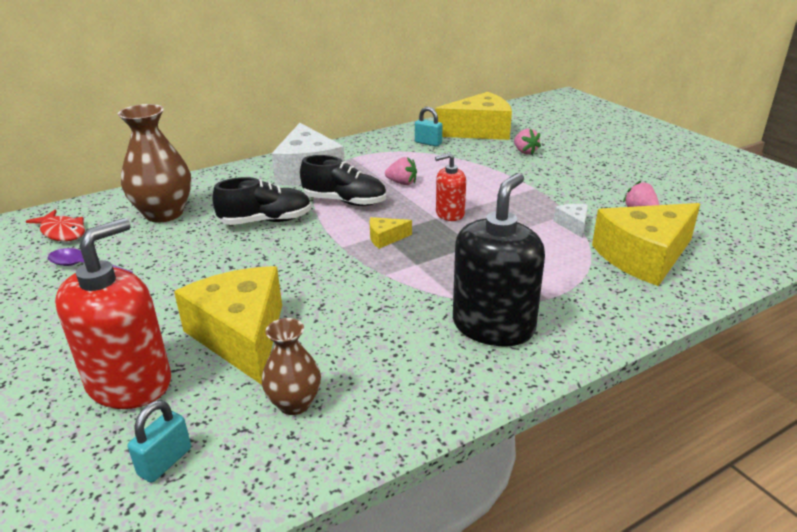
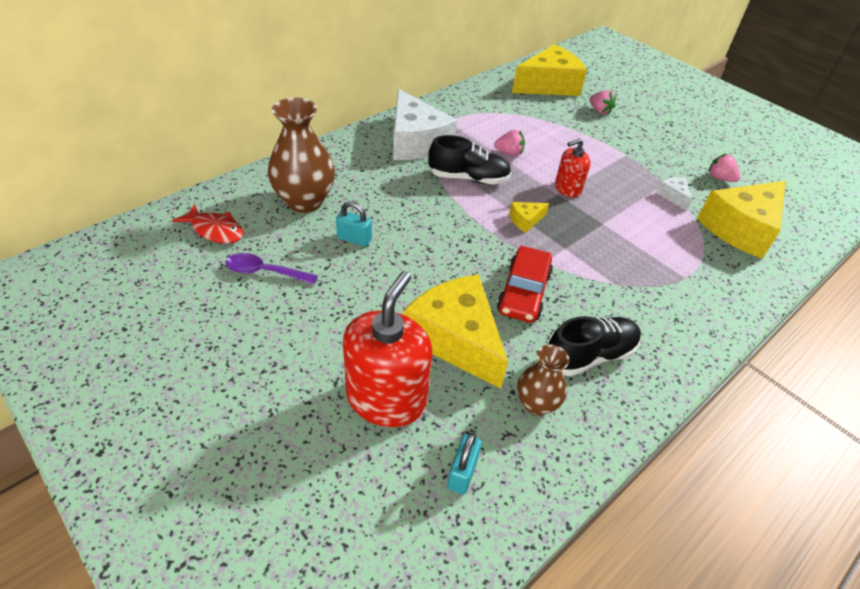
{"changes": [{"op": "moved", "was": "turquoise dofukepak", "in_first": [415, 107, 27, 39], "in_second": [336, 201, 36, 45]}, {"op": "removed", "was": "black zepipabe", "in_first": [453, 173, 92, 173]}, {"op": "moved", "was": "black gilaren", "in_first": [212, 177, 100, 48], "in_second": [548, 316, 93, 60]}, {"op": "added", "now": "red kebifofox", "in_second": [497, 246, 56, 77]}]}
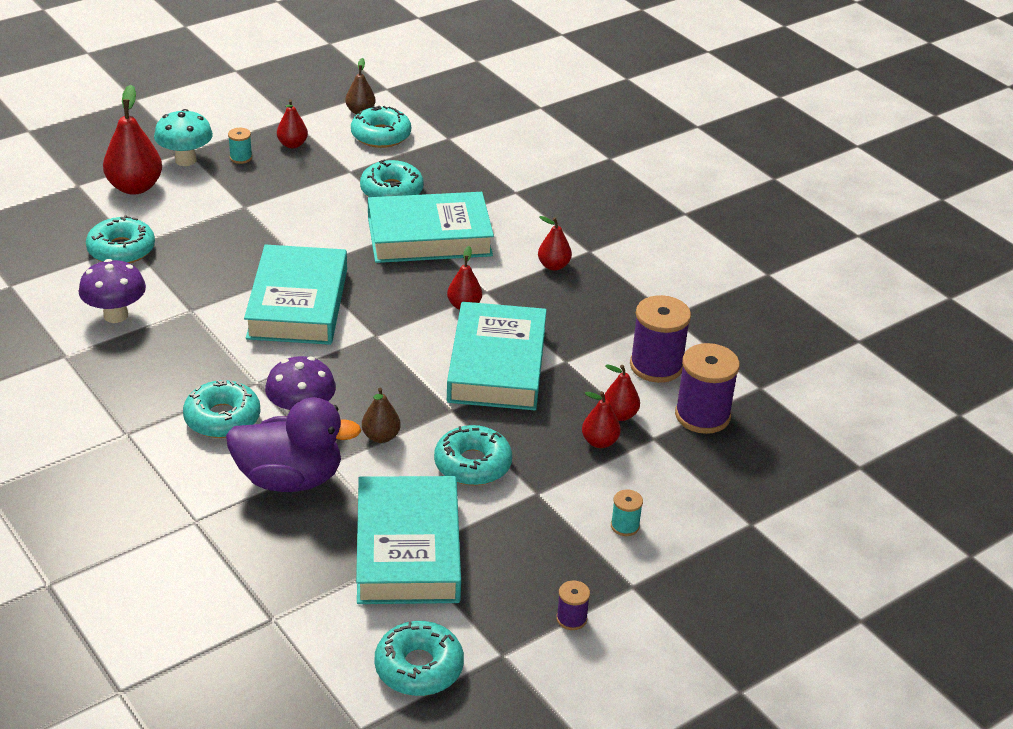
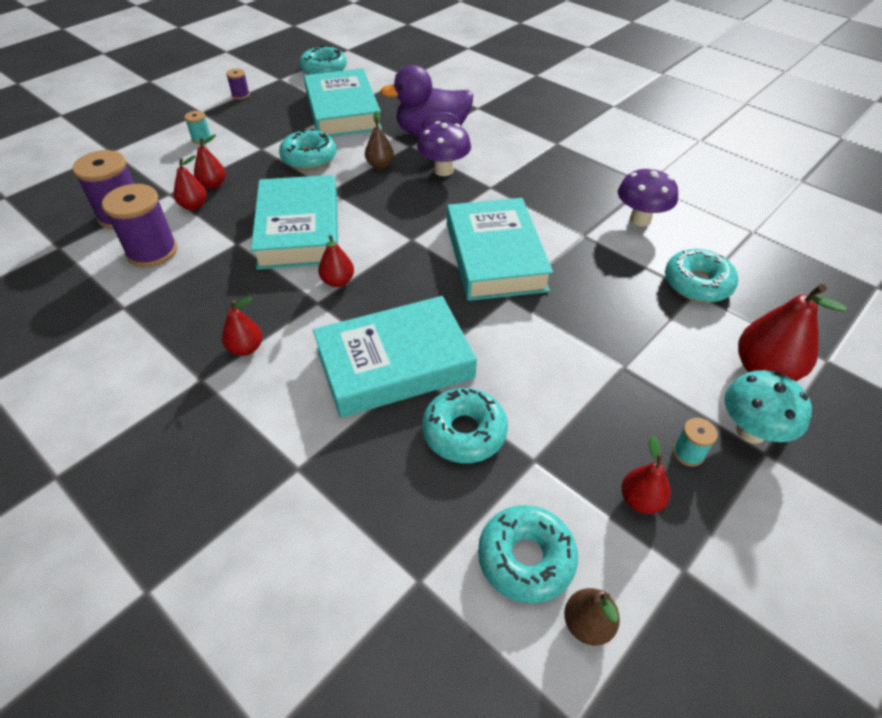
{"changes": [{"op": "removed", "was": "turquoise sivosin", "in_first": [183, 380, 77, 58]}]}
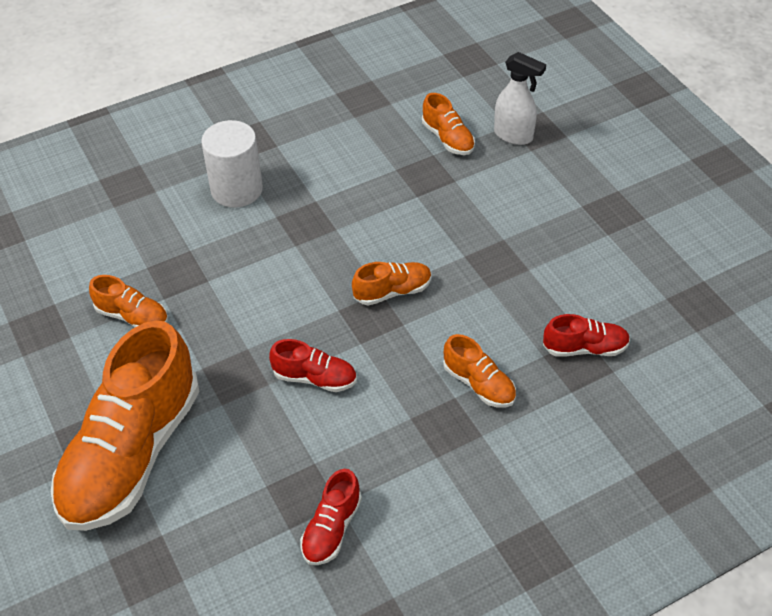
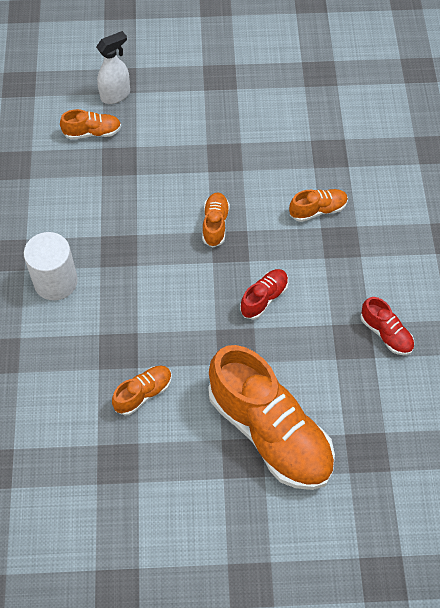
{"changes": [{"op": "removed", "was": "red gilaren", "in_first": [543, 314, 87, 43]}]}
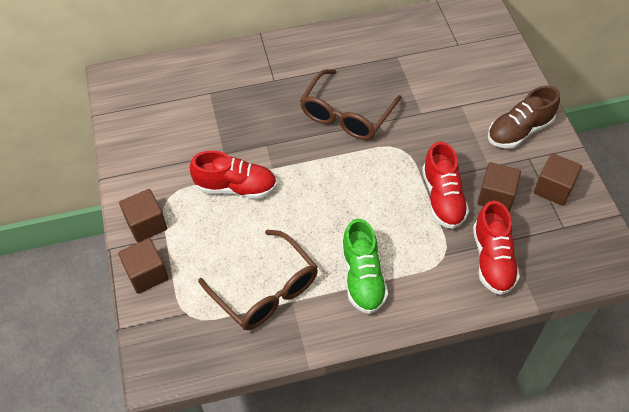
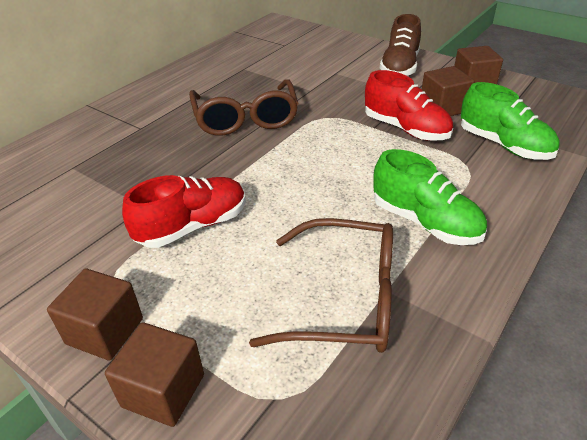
{"changes": [{"op": "recoloured", "was": "red gilaren", "now": "green gilaren", "in_first": [473, 201, 47, 94], "in_second": [461, 82, 99, 78]}]}
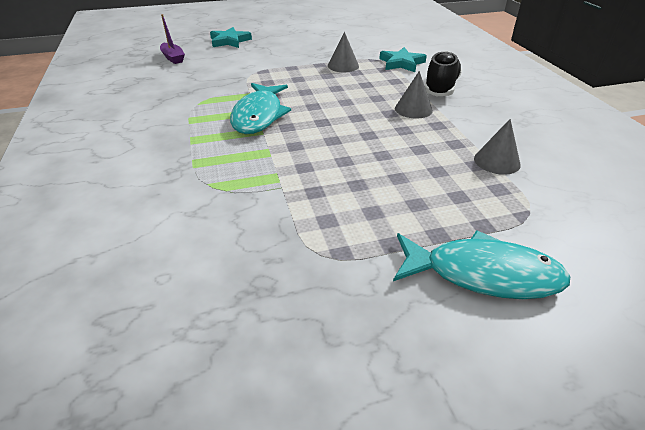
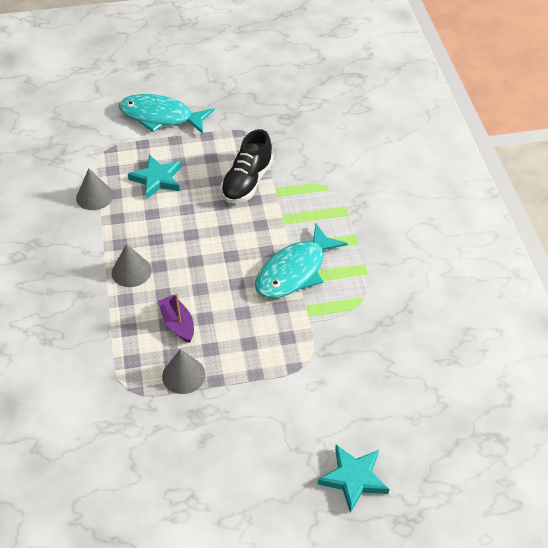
{"changes": [{"op": "moved", "was": "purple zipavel", "in_first": [160, 14, 25, 50], "in_second": [158, 293, 36, 50]}, {"op": "moved", "was": "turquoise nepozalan", "in_first": [379, 47, 48, 25], "in_second": [128, 155, 53, 44]}, {"op": "moved", "was": "black gilaren", "in_first": [425, 51, 37, 45], "in_second": [221, 129, 52, 74]}, {"op": "turned", "was": "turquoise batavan", "in_first": [230, 83, 61, 51], "in_second": [255, 224, 93, 74], "clockwise": -150}]}
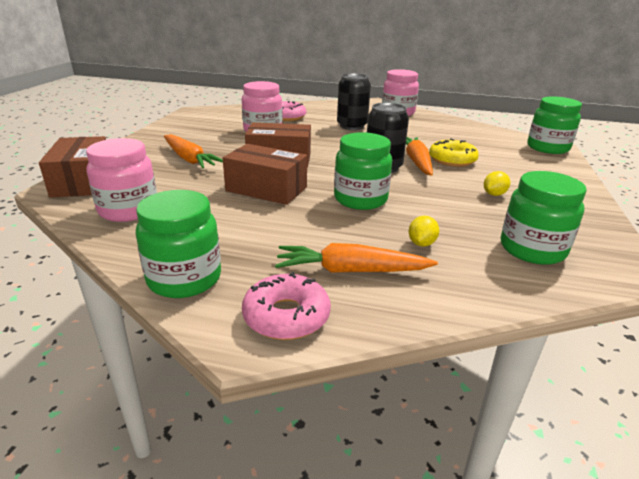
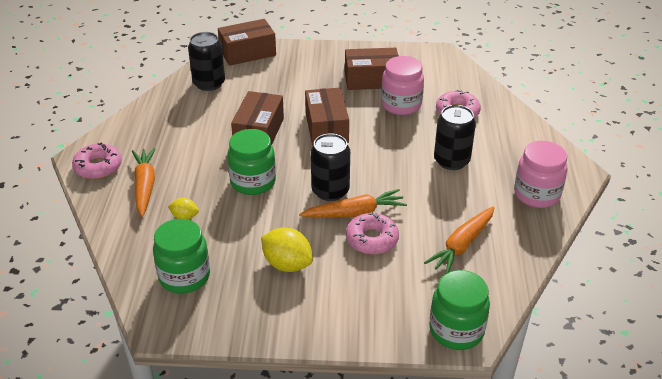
{"changes": [{"op": "moved", "was": "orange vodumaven", "in_first": [164, 134, 59, 34], "in_second": [424, 207, 70, 67]}, {"op": "replaced", "was": "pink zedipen", "now": "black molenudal", "in_first": [86, 138, 71, 84], "in_second": [188, 32, 37, 59]}, {"op": "recoloured", "was": "yellow sivosin", "now": "pink sivosin", "in_first": [429, 138, 50, 29], "in_second": [346, 212, 53, 43]}, {"op": "resized", "was": "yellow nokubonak", "in_first": [484, 171, 26, 25], "in_second": [261, 227, 52, 45], "ratio": 1.81}, {"op": "removed", "was": "green zedipen", "in_first": [136, 190, 85, 108]}, {"op": "added", "now": "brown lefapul", "in_second": [345, 48, 54, 42]}]}
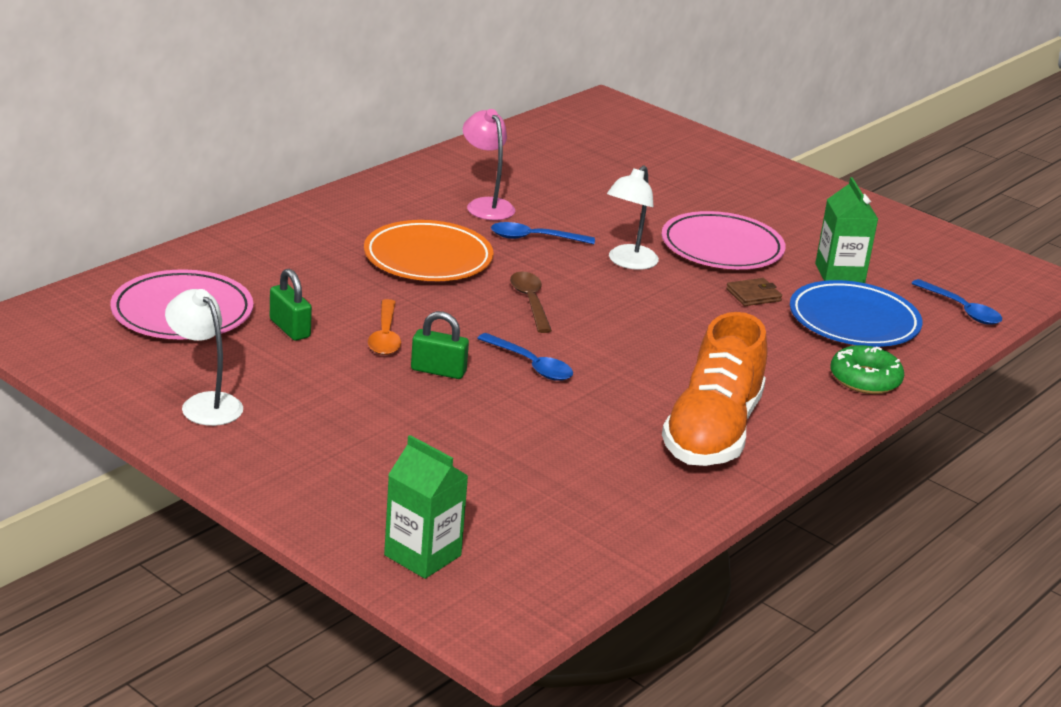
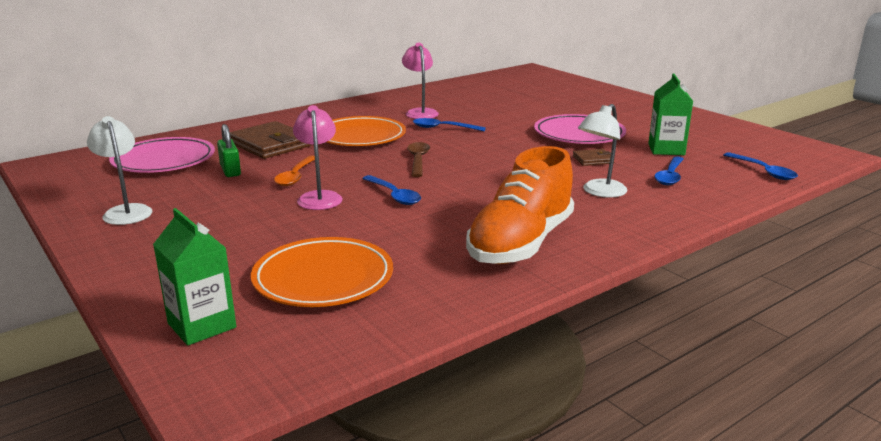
{"changes": [{"op": "moved", "was": "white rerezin", "in_first": [607, 165, 52, 105], "in_second": [578, 104, 49, 94]}, {"op": "replaced", "was": "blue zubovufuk", "now": "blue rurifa", "in_first": [790, 280, 132, 67], "in_second": [654, 157, 30, 28]}, {"op": "replaced", "was": "green dofukepak", "now": "pink rerezin", "in_first": [411, 311, 58, 68], "in_second": [293, 105, 50, 105]}, {"op": "removed", "was": "green sivosin", "in_first": [830, 345, 74, 49]}, {"op": "added", "now": "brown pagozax", "in_second": [230, 121, 82, 38]}, {"op": "added", "now": "orange zubovufuk", "in_second": [251, 237, 142, 70]}]}
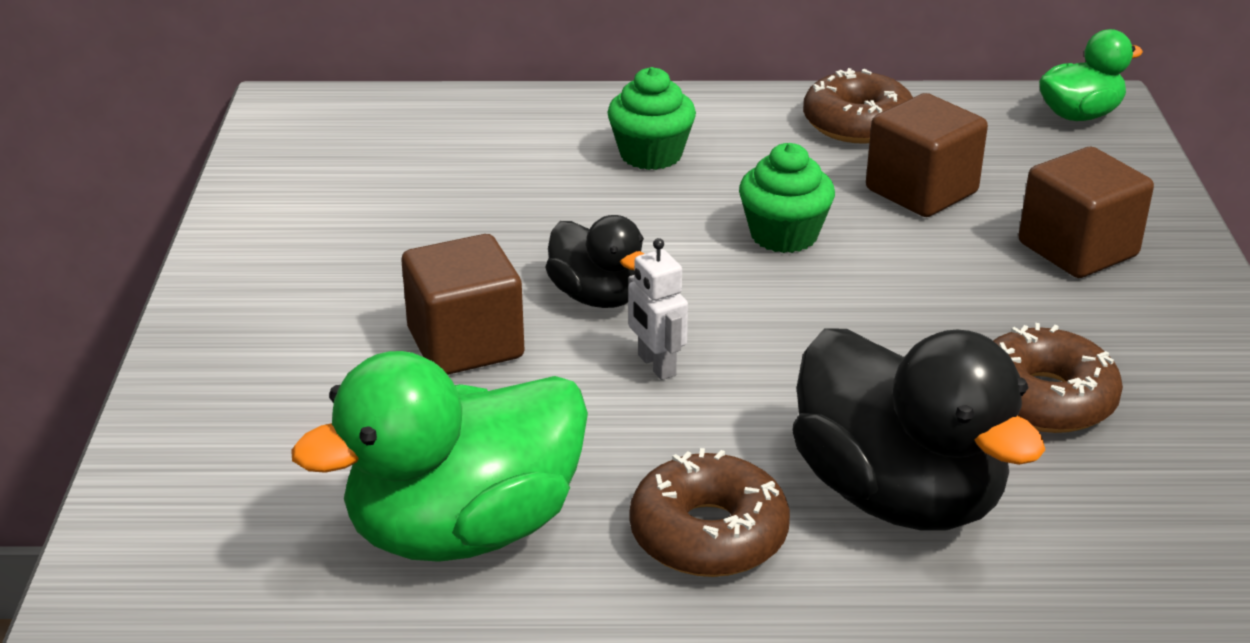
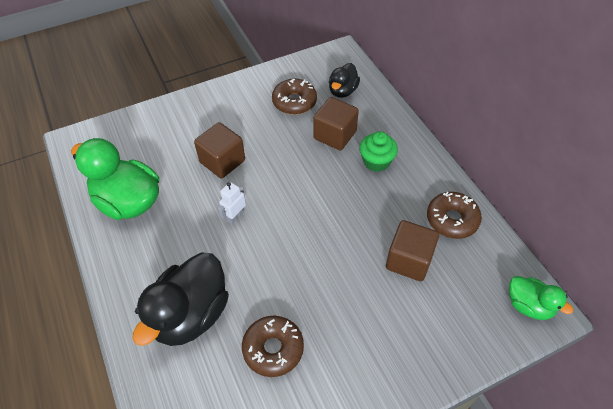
{"changes": [{"op": "removed", "was": "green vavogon", "in_first": [739, 143, 96, 110]}, {"op": "moved", "was": "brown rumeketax", "in_first": [1019, 147, 135, 131], "in_second": [313, 97, 46, 53]}, {"op": "moved", "was": "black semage", "in_first": [545, 215, 99, 93], "in_second": [329, 63, 31, 35]}, {"op": "moved", "was": "brown sivosin", "in_first": [629, 448, 161, 129], "in_second": [272, 79, 45, 36]}]}
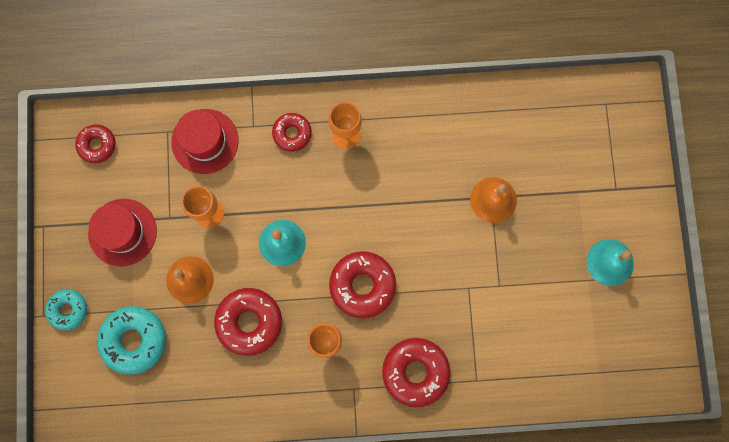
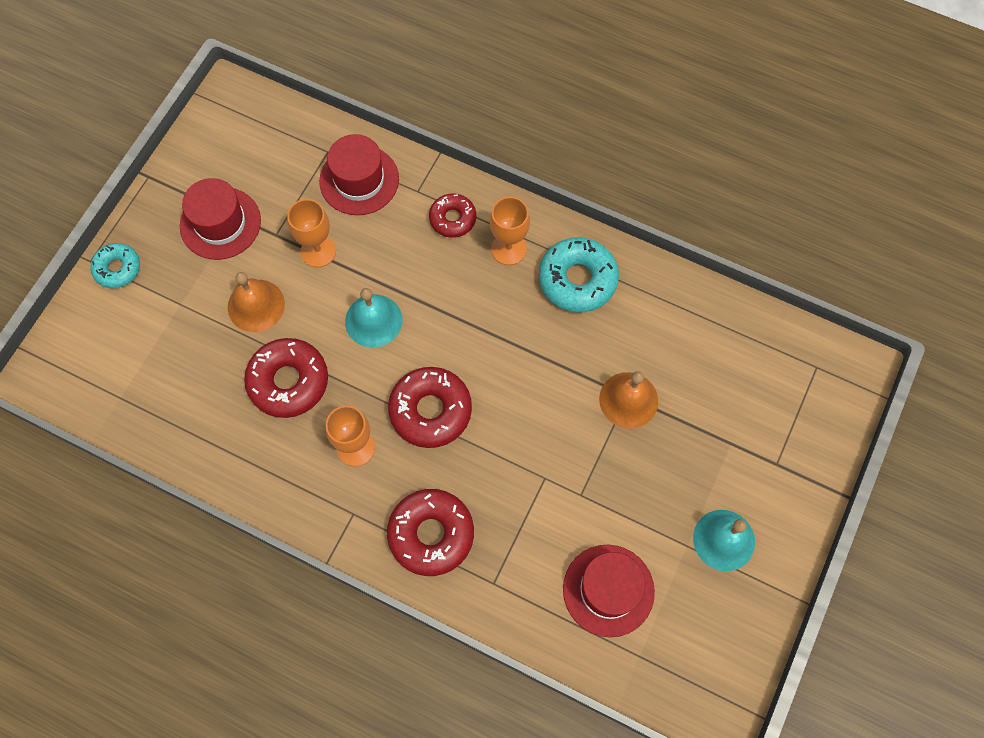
{"changes": [{"op": "removed", "was": "red sivosin", "in_first": [75, 124, 41, 39]}, {"op": "moved", "was": "turquoise sivosin", "in_first": [97, 306, 69, 69], "in_second": [539, 237, 80, 75]}, {"op": "added", "now": "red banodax", "in_second": [563, 545, 92, 92]}]}
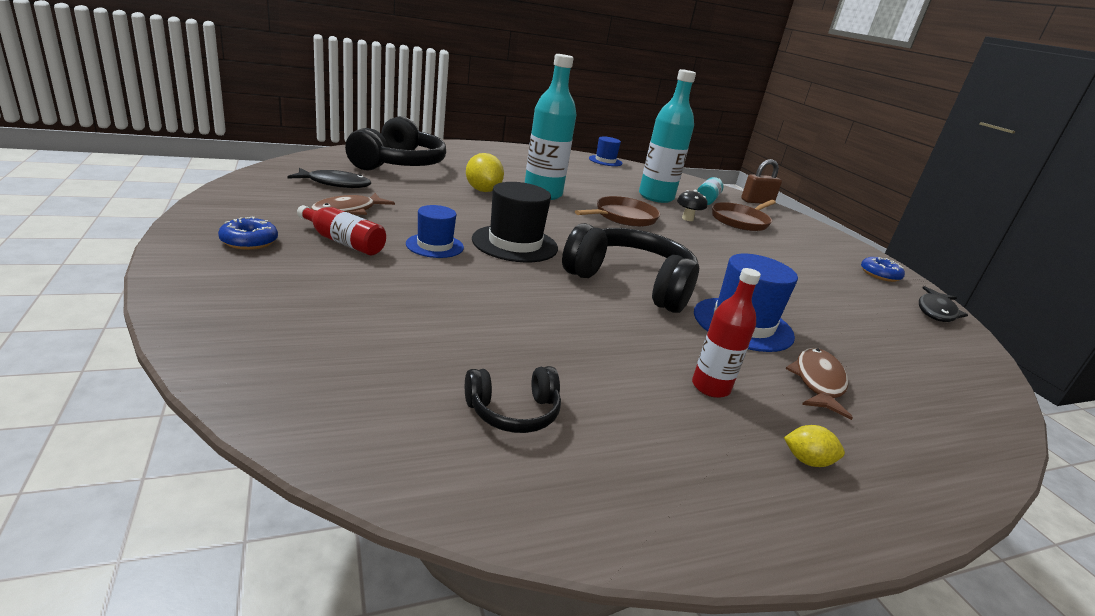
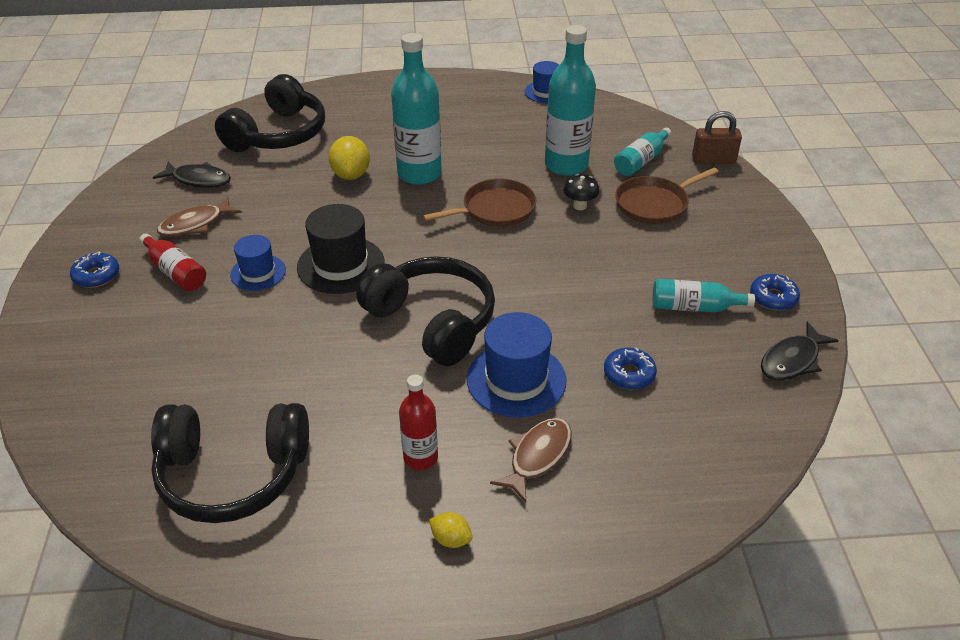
{"changes": [{"op": "resized", "was": "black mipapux", "in_first": [465, 366, 96, 67], "in_second": [151, 403, 158, 120], "ratio": 2.04}, {"op": "added", "now": "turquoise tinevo", "in_second": [652, 279, 103, 34]}, {"op": "added", "now": "blue sivosin", "in_second": [604, 348, 53, 42]}]}
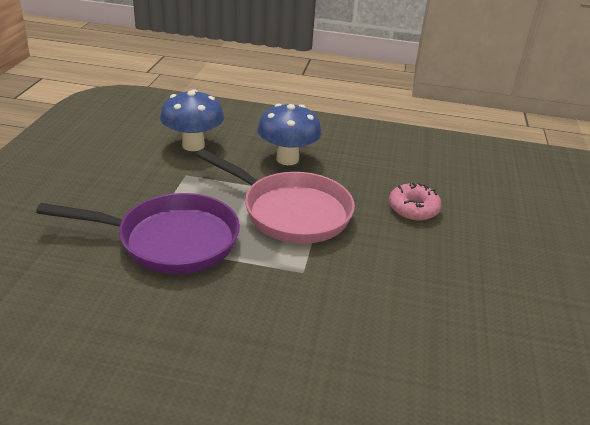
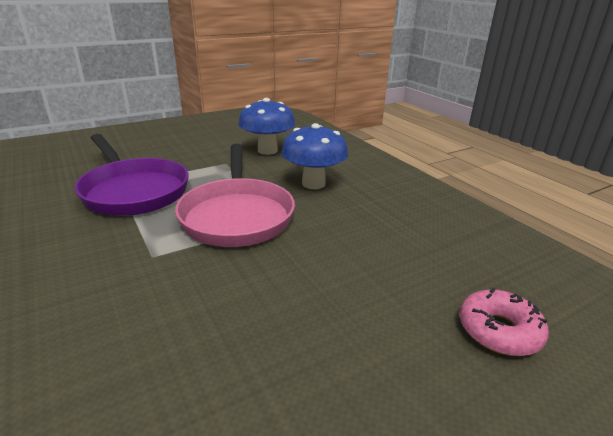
{"changes": [{"op": "moved", "was": "pink sivosin", "in_first": [389, 183, 53, 37], "in_second": [460, 288, 89, 68]}]}
